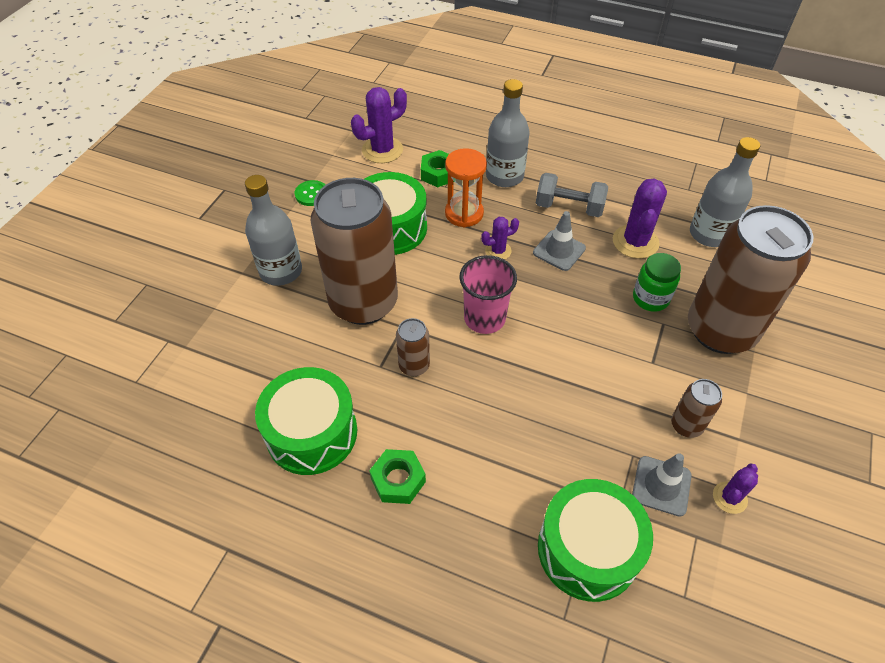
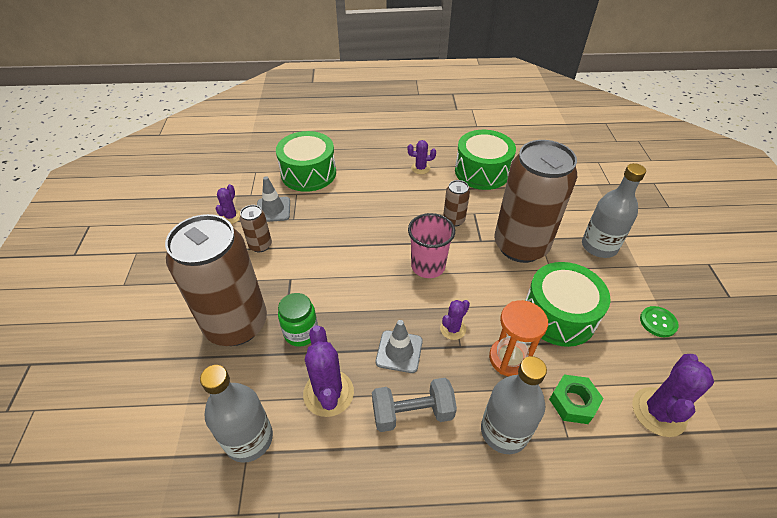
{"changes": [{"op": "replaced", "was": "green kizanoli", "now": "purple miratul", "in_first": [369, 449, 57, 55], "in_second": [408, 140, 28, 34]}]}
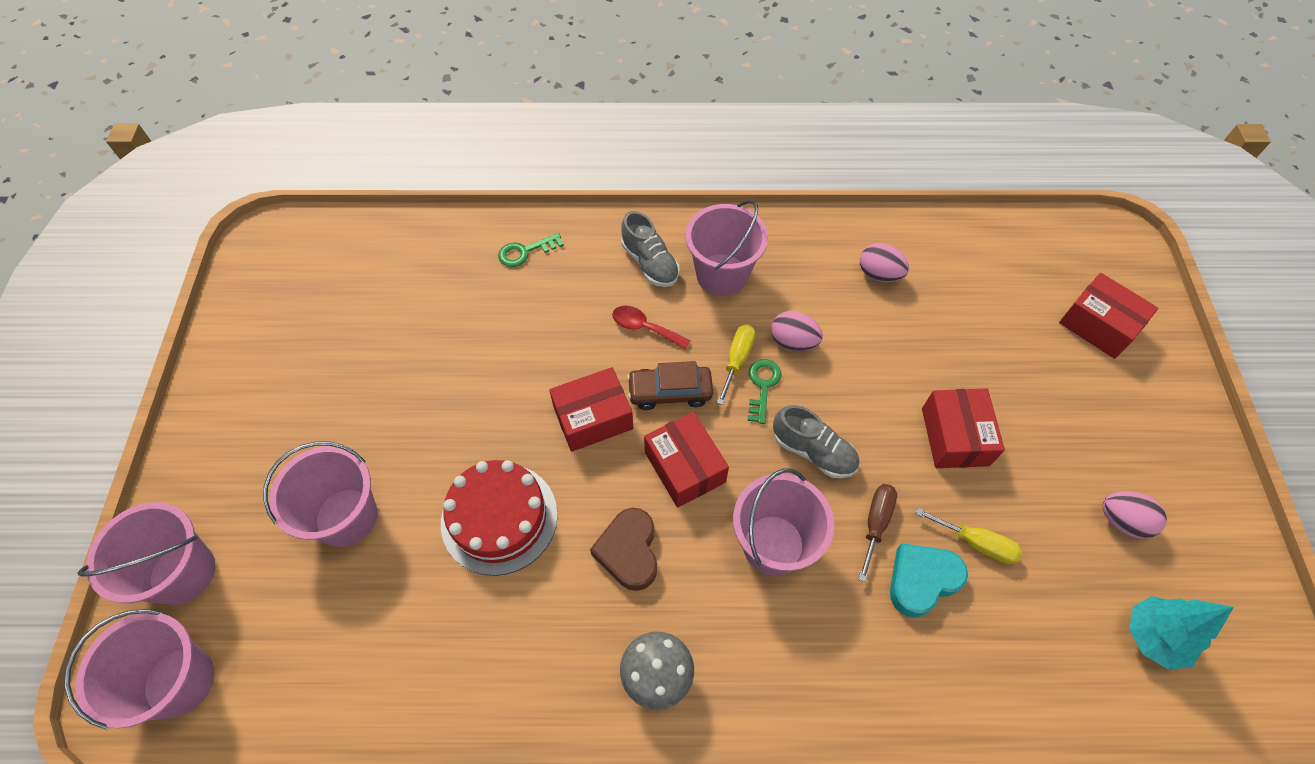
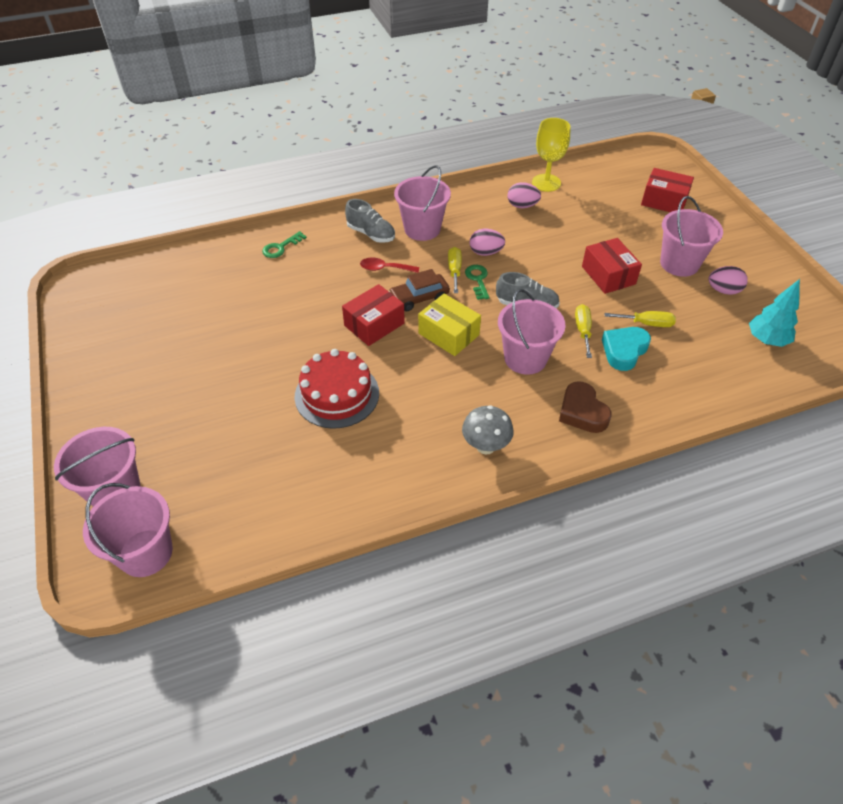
{"changes": [{"op": "recoloured", "was": "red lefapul", "now": "yellow lefapul", "in_first": [644, 412, 85, 96], "in_second": [418, 294, 63, 62]}, {"op": "moved", "was": "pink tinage", "in_first": [263, 441, 114, 106], "in_second": [660, 196, 63, 81]}, {"op": "recoloured", "was": "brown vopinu", "now": "yellow vopinu", "in_first": [858, 484, 39, 98], "in_second": [575, 304, 17, 54]}, {"op": "moved", "was": "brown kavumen", "in_first": [590, 508, 67, 83], "in_second": [559, 381, 52, 52]}, {"op": "added", "now": "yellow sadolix", "in_second": [532, 118, 39, 74]}]}
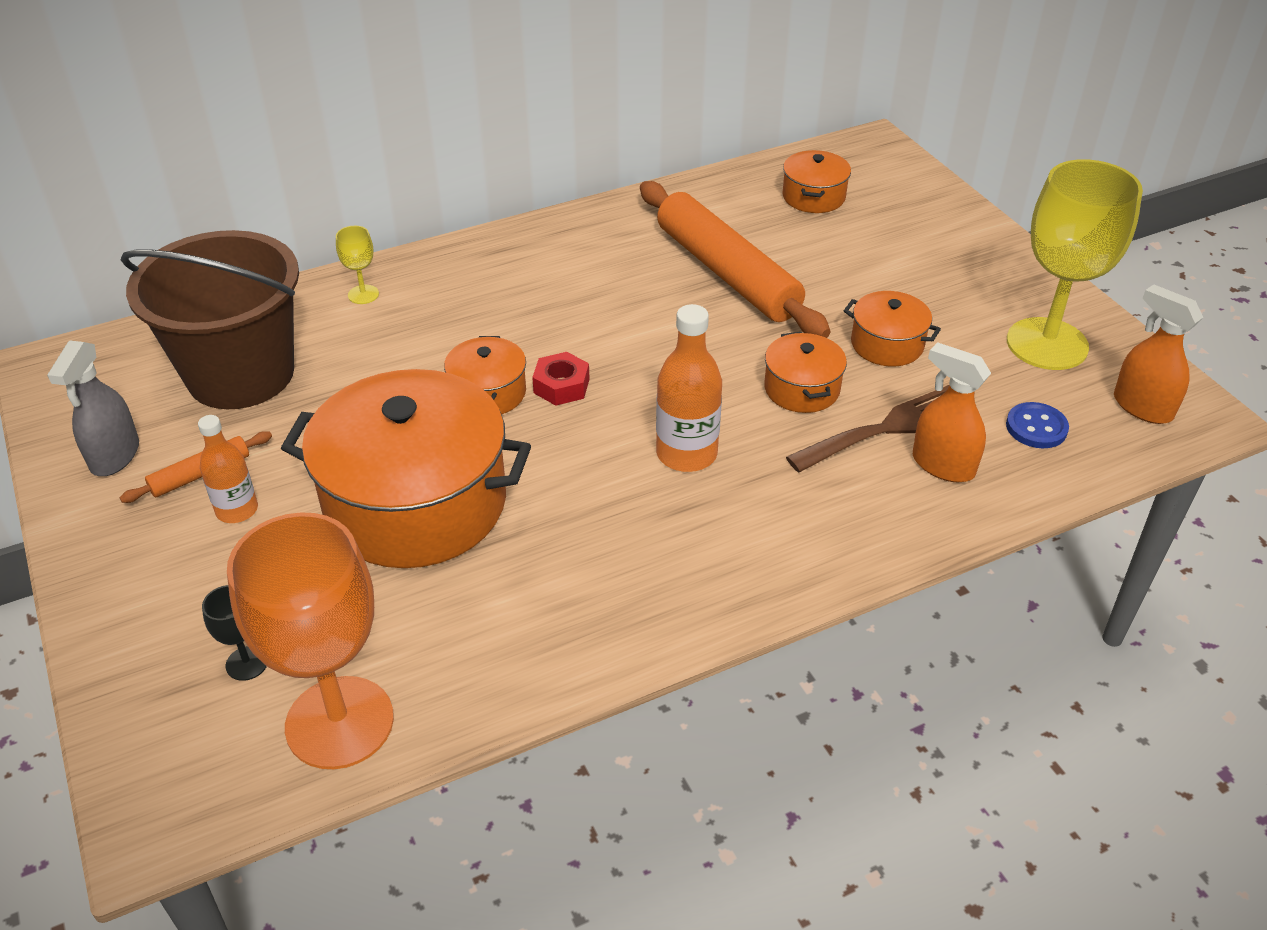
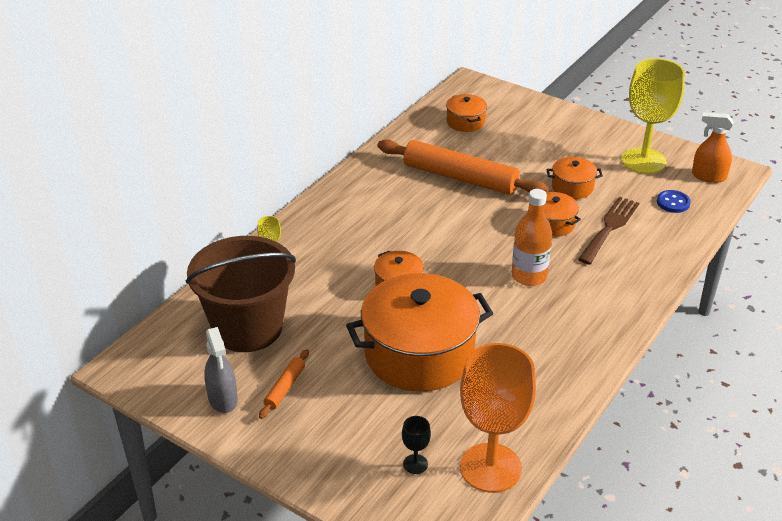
{"changes": [{"op": "removed", "was": "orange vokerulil", "in_first": [913, 342, 78, 140]}, {"op": "removed", "was": "red kizanoli", "in_first": [532, 352, 58, 54]}, {"op": "removed", "was": "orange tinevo", "in_first": [198, 415, 60, 108]}]}
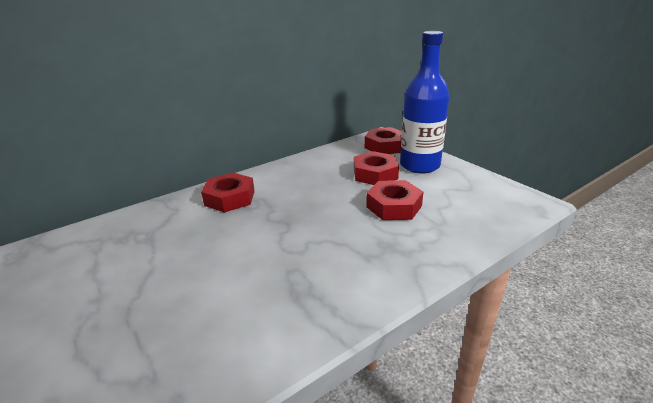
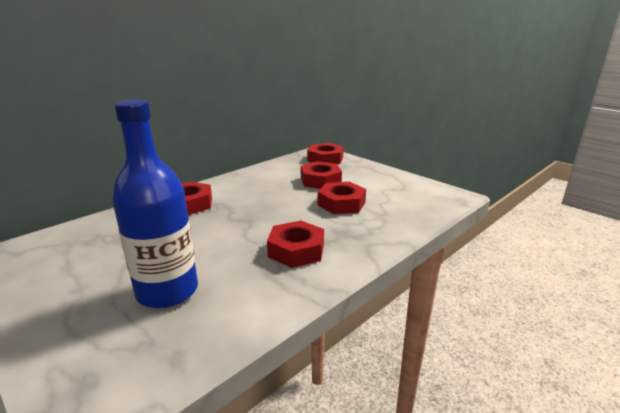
{"changes": [{"op": "moved", "was": "blue tinevo", "in_first": [400, 31, 50, 143], "in_second": [112, 99, 86, 209]}, {"op": "added", "now": "red kizanoli", "in_second": [267, 221, 57, 47]}]}
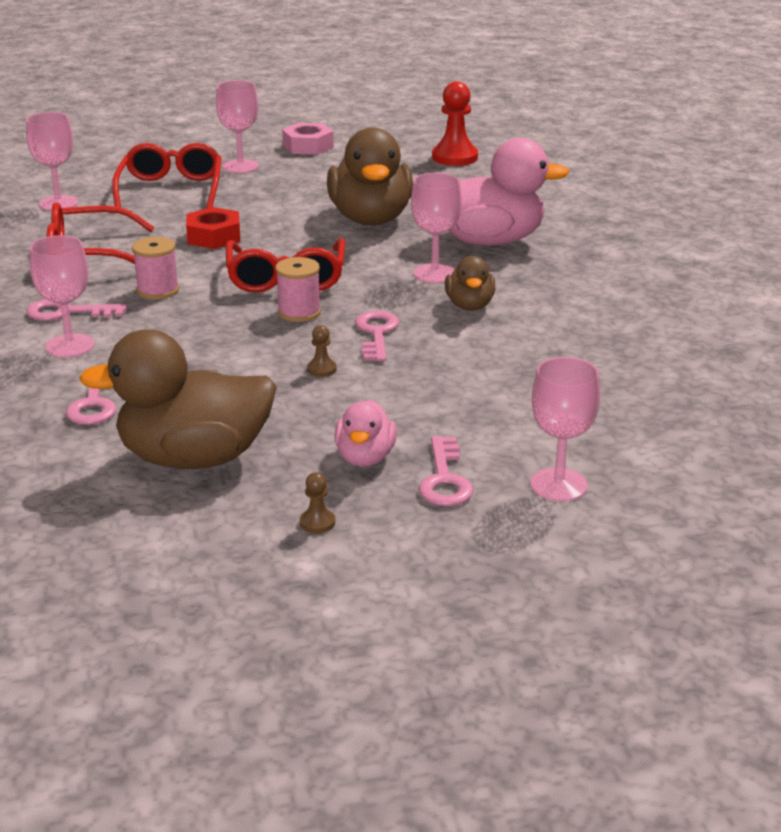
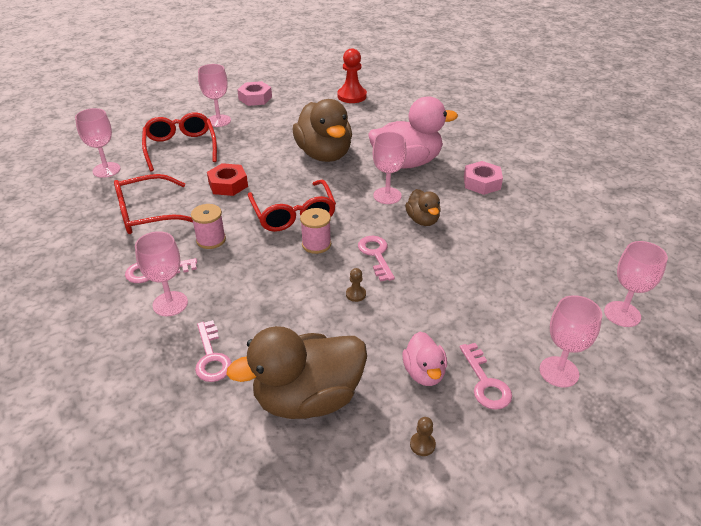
{"changes": [{"op": "added", "now": "pink kizanoli", "in_second": [464, 161, 39, 34]}, {"op": "added", "now": "pink sadolix", "in_second": [604, 241, 64, 86]}]}
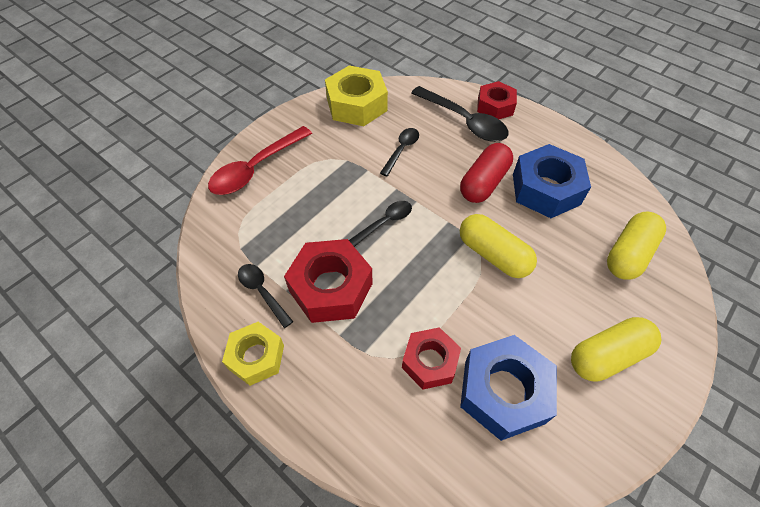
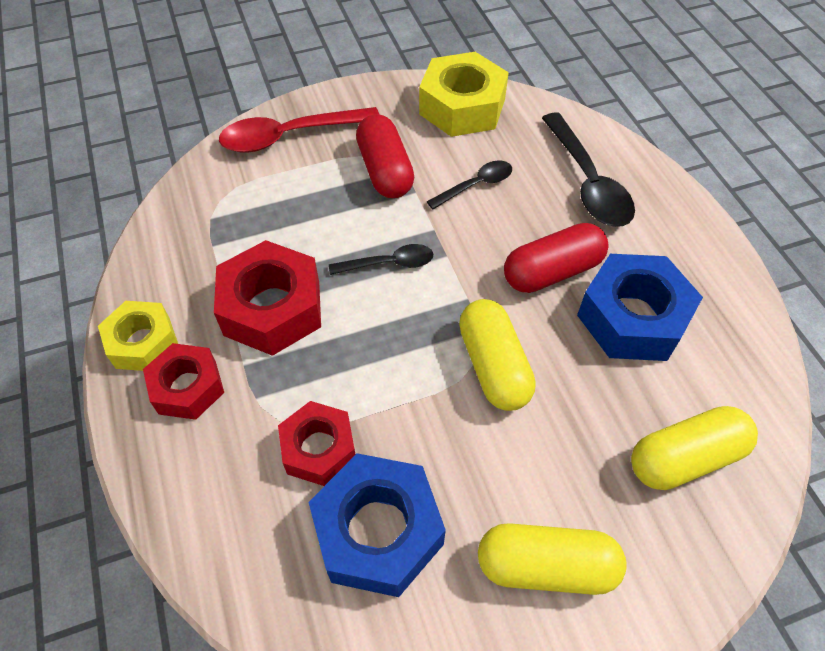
{"changes": [{"op": "moved", "was": "red kizanoli", "in_first": [477, 81, 40, 38], "in_second": [143, 343, 81, 77]}, {"op": "removed", "was": "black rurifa", "in_first": [238, 264, 55, 64]}, {"op": "added", "now": "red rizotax", "in_second": [356, 114, 58, 84]}]}
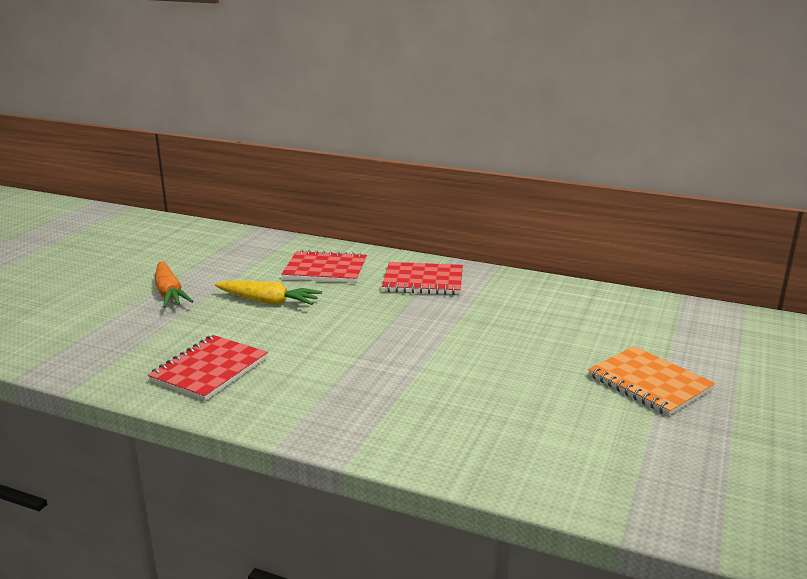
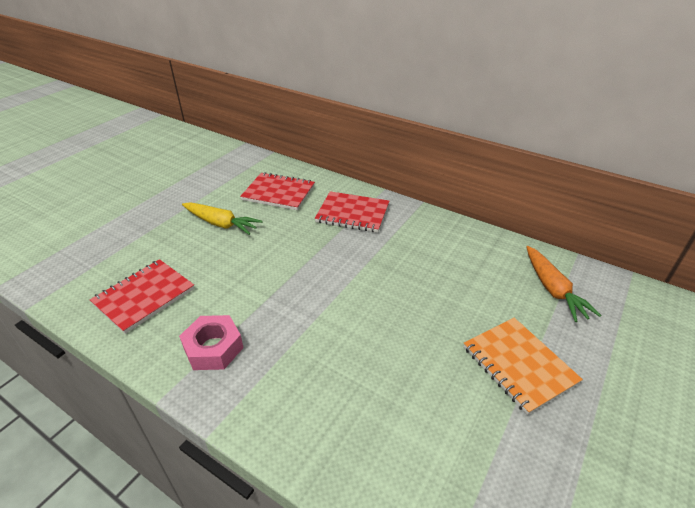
{"changes": [{"op": "moved", "was": "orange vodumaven", "in_first": [155, 261, 39, 47], "in_second": [527, 246, 74, 76]}, {"op": "added", "now": "pink kizanoli", "in_second": [179, 315, 65, 55]}]}
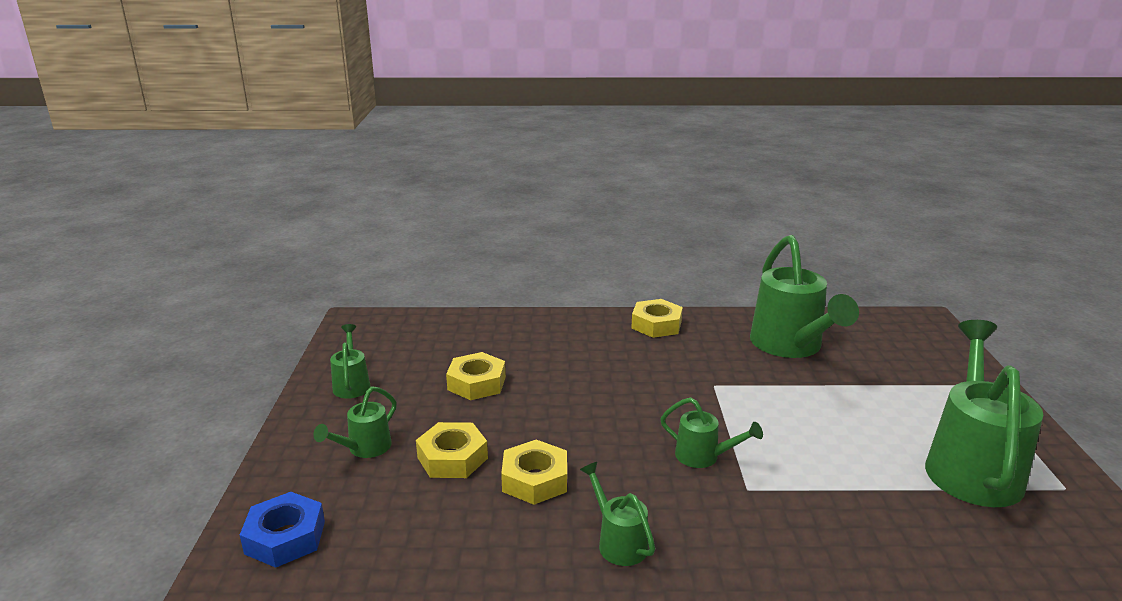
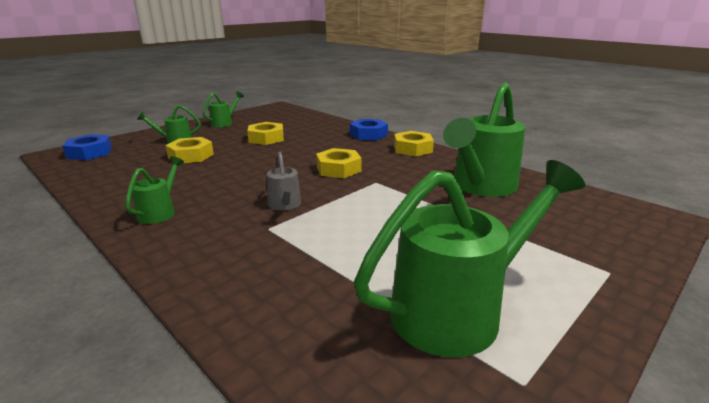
{"changes": [{"op": "recoloured", "was": "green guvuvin", "now": "grey guvuvin", "in_first": [660, 397, 103, 71], "in_second": [267, 152, 34, 58]}, {"op": "moved", "was": "yellow kizanoli", "in_first": [501, 440, 66, 65], "in_second": [316, 148, 46, 30]}, {"op": "added", "now": "blue kizanoli", "in_second": [350, 119, 38, 21]}]}
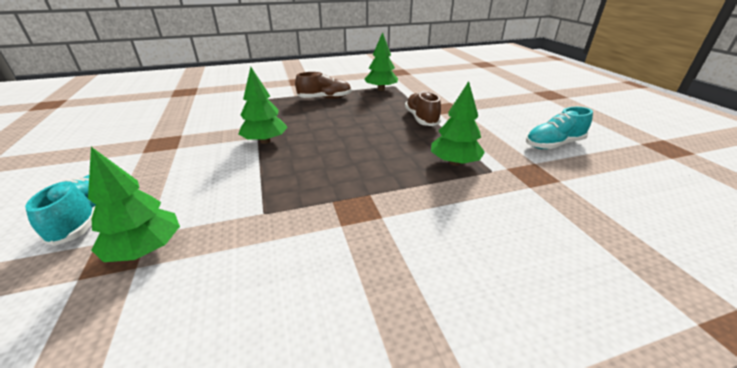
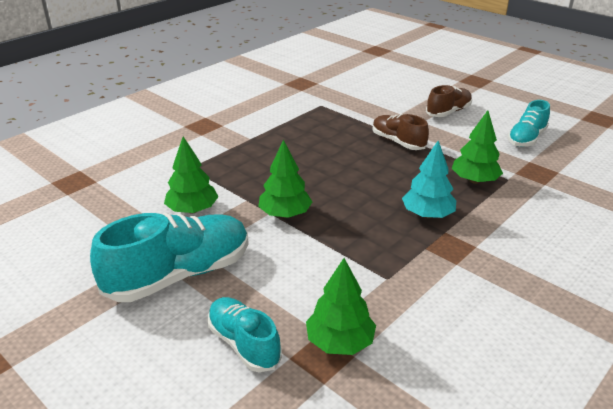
{"changes": [{"op": "moved", "was": "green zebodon", "in_first": [364, 32, 34, 59], "in_second": [164, 136, 55, 78]}, {"op": "moved", "was": "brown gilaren", "in_first": [295, 72, 57, 27], "in_second": [426, 85, 46, 32]}, {"op": "added", "now": "turquoise zebodon", "in_second": [402, 141, 54, 77]}, {"op": "added", "now": "turquoise gilaren", "in_second": [90, 213, 159, 89]}]}
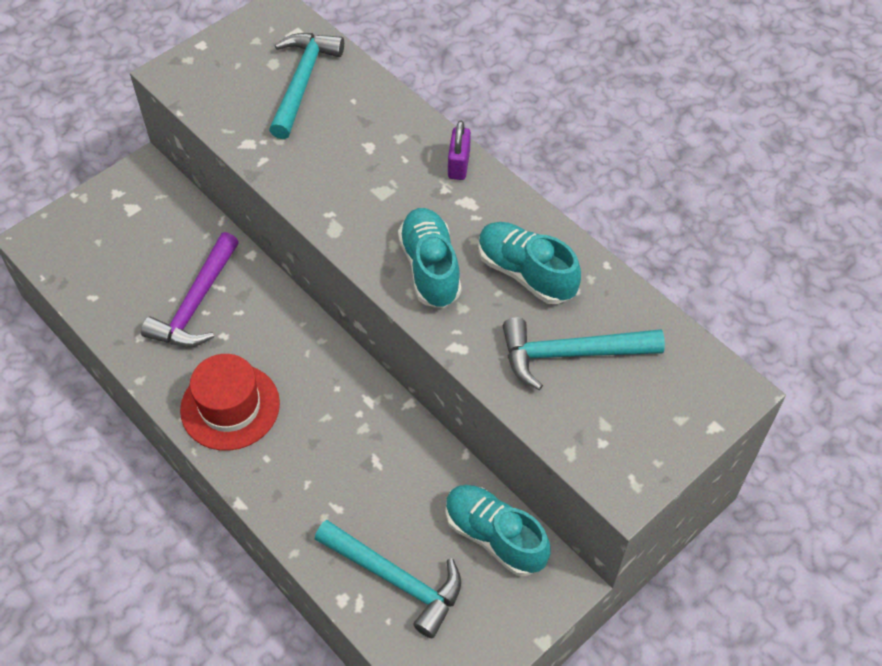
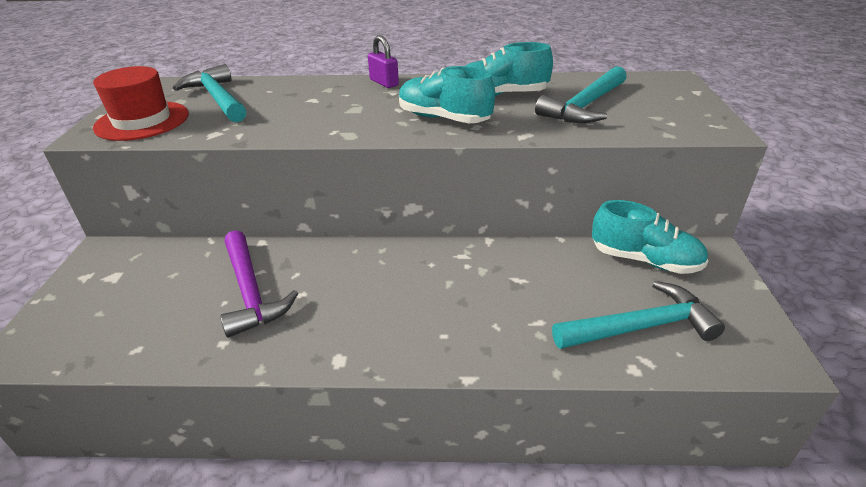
{"changes": [{"op": "moved", "was": "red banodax", "in_first": [180, 354, 100, 97], "in_second": [93, 66, 96, 75]}, {"op": "turned", "was": "turquoise gilaren", "in_first": [446, 485, 104, 91], "in_second": [592, 200, 116, 74], "clockwise": -150}]}
